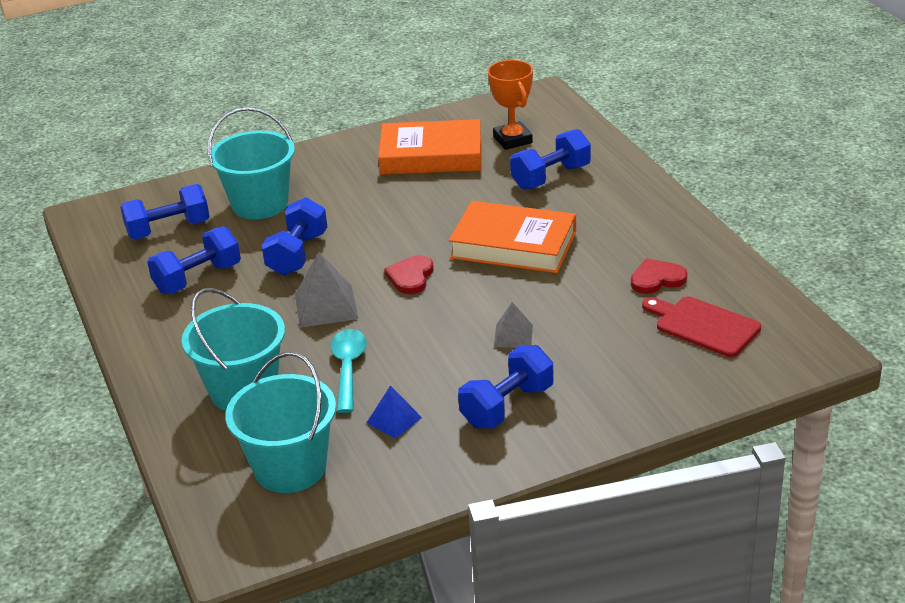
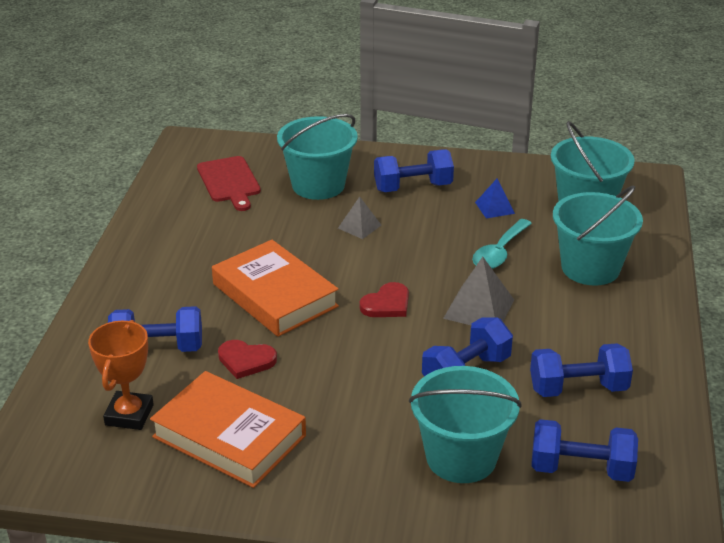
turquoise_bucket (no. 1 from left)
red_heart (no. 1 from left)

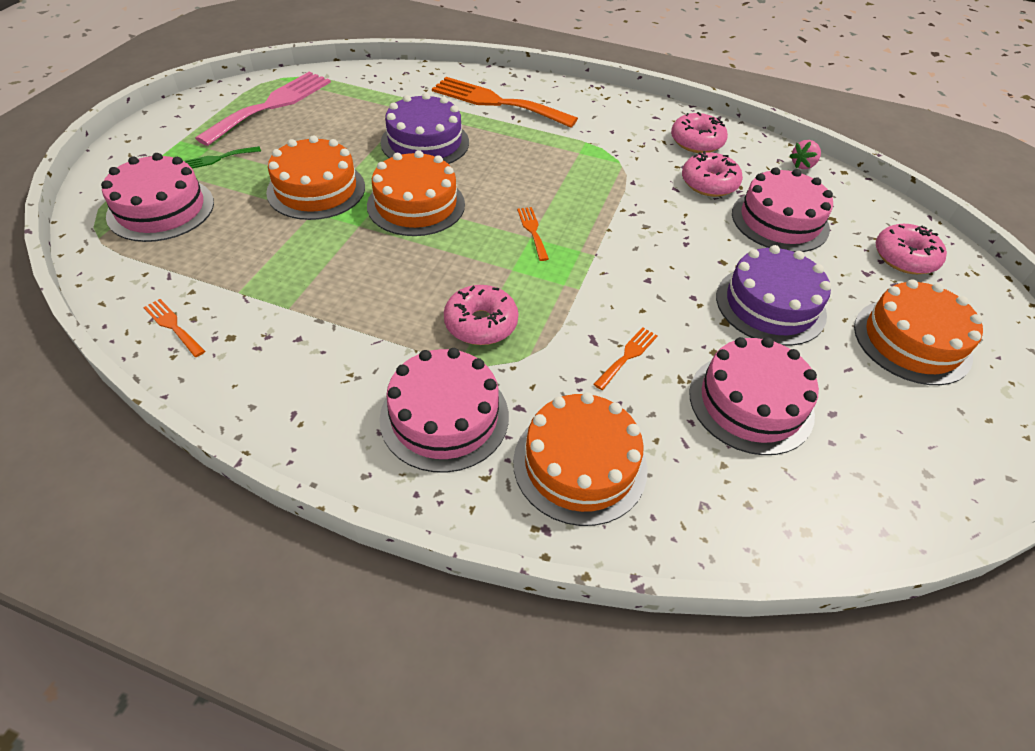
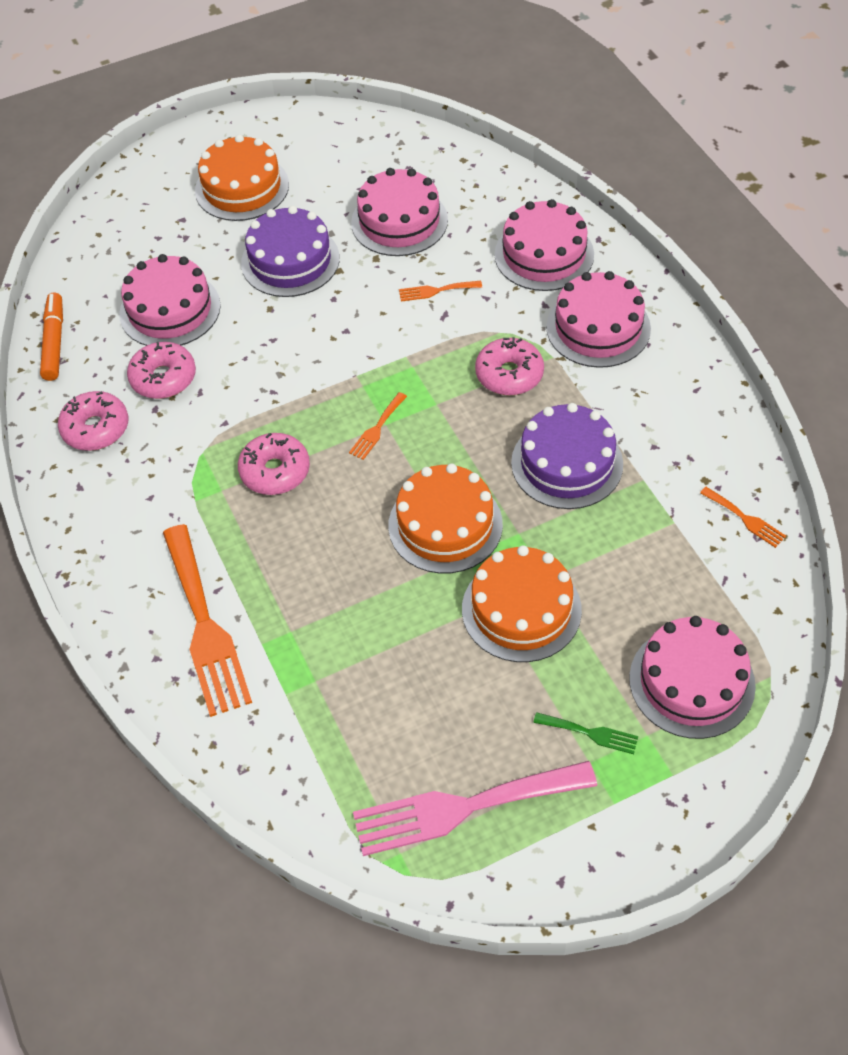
purple_cake (no. 2 from left)
pink_donut (no. 3 from left)
orange_marker
pink_cake (no. 3 from left)
orange_fork (no. 4 from left)

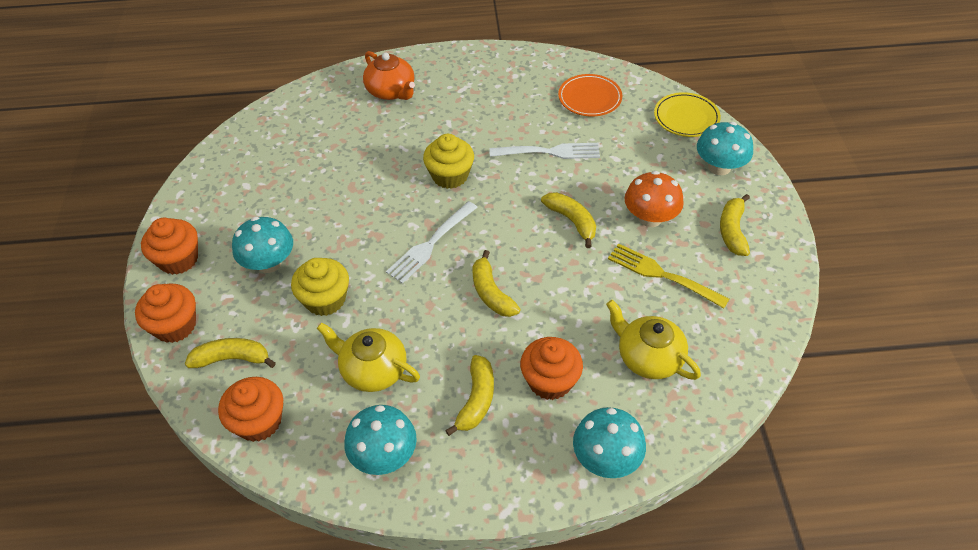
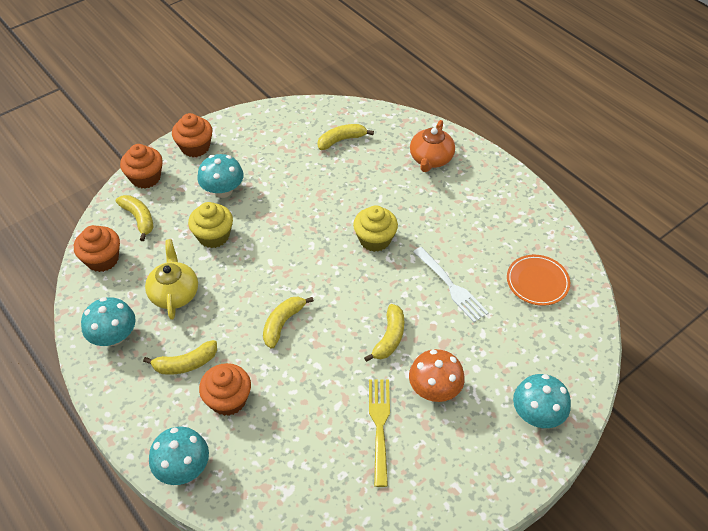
white_fork (no. 1 from left in the first image)
yellow_teapot (no. 2 from left in the first image)
yellow_plate
yellow_banana (no. 4 from left)

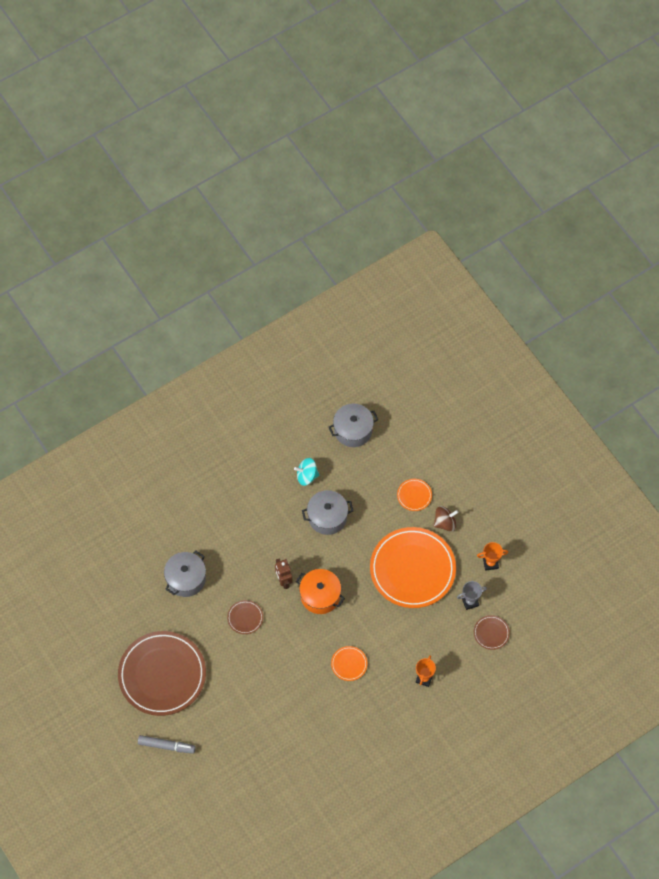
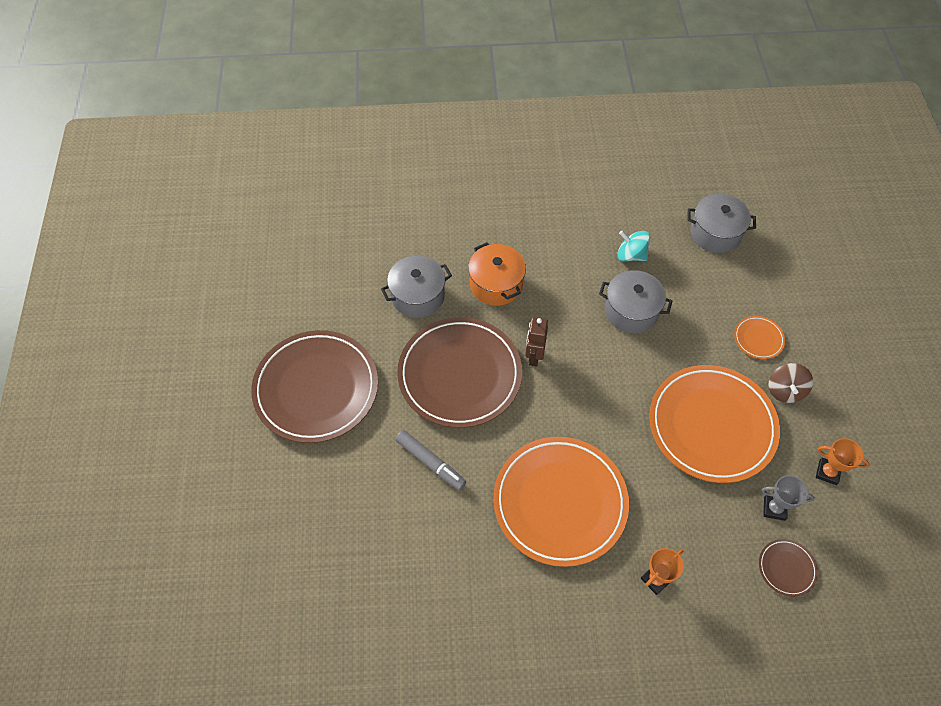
grey_marker
orange_pot
brown_spinning_top
brown_plate (no. 2 from left)
orange_plate (no. 1 from left)

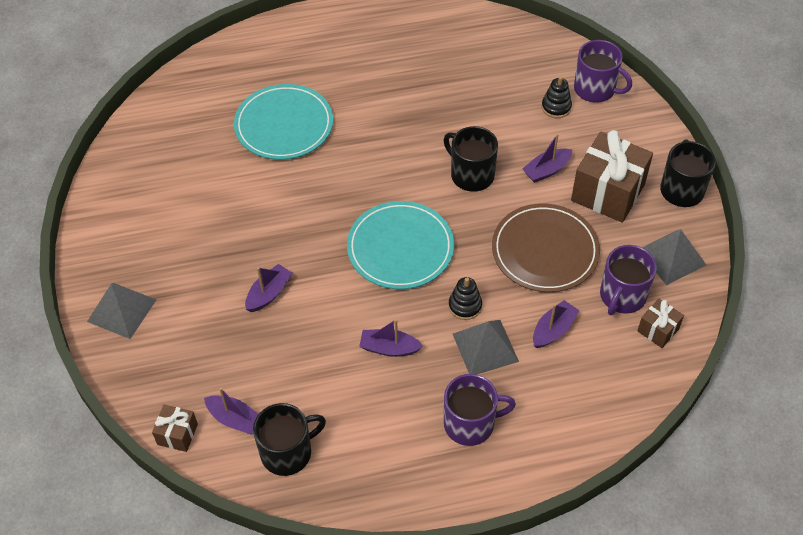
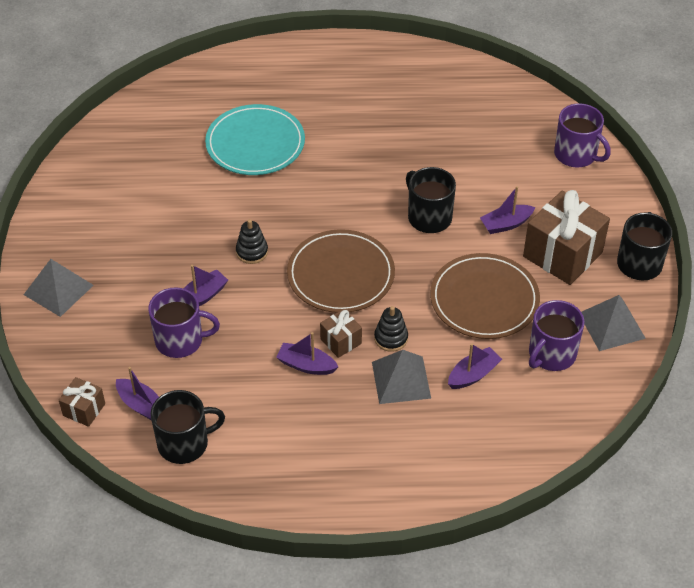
purple_mug (no. 1 from left)
black_stacking_toy (no. 1 from left)
brown_gift (no. 2 from left)
brown_plate (no. 1 from left)

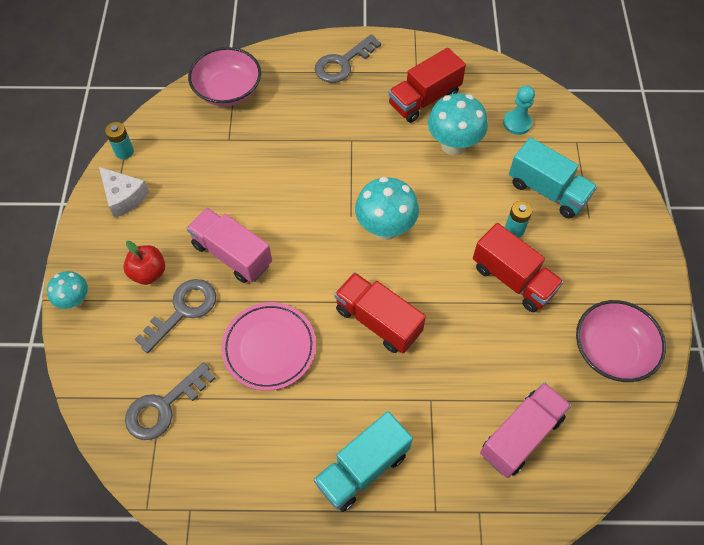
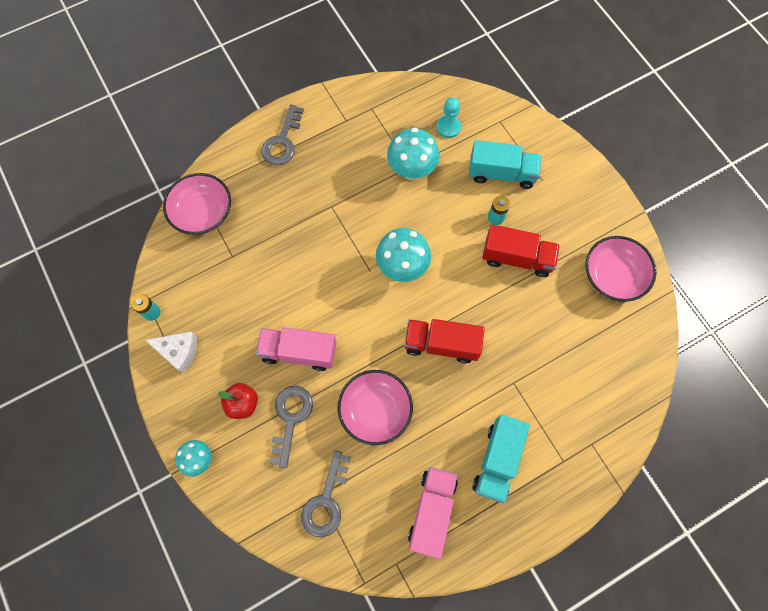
red_truck (no. 2 from left in the first image)
pink_truck (no. 2 from left)
pink_bowl (no. 2 from left)

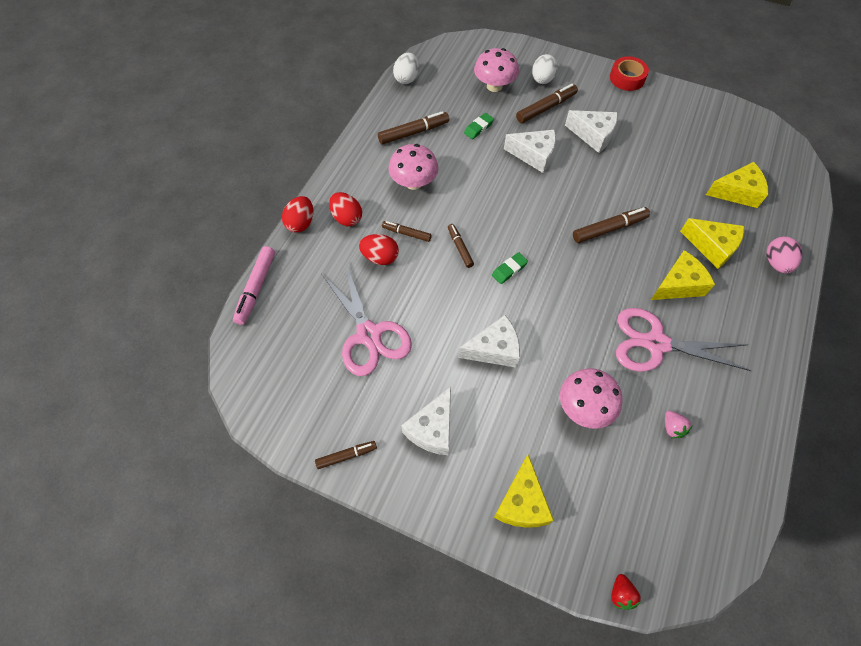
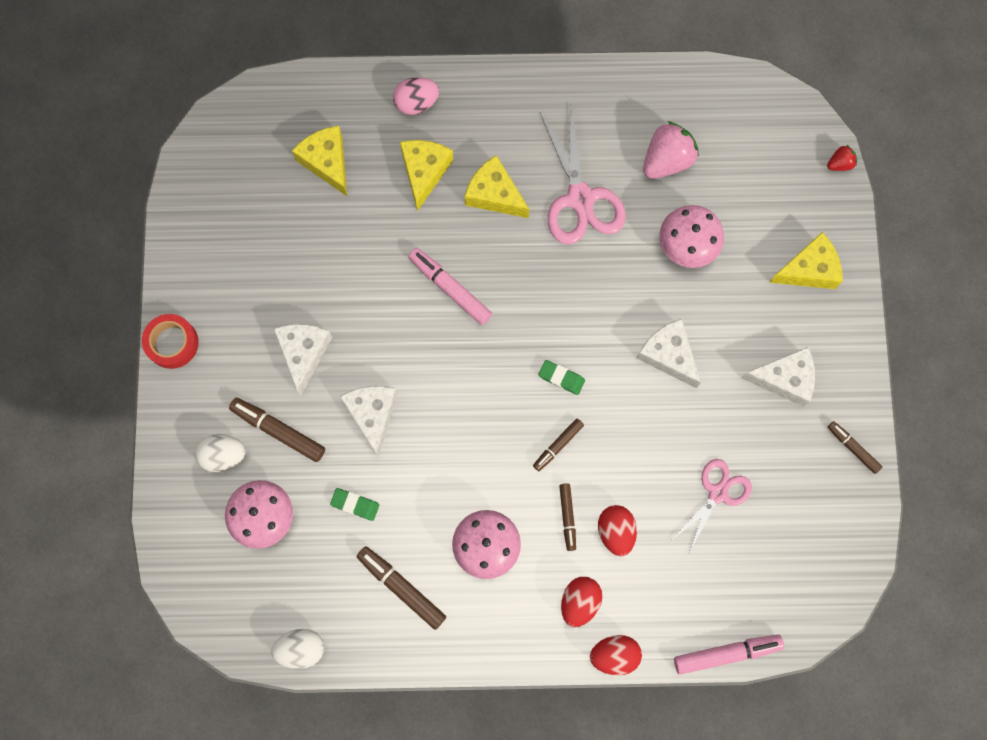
pink_marker (no. 1 from left)
pink_scissors (no. 2 from left)
pink_strawberry

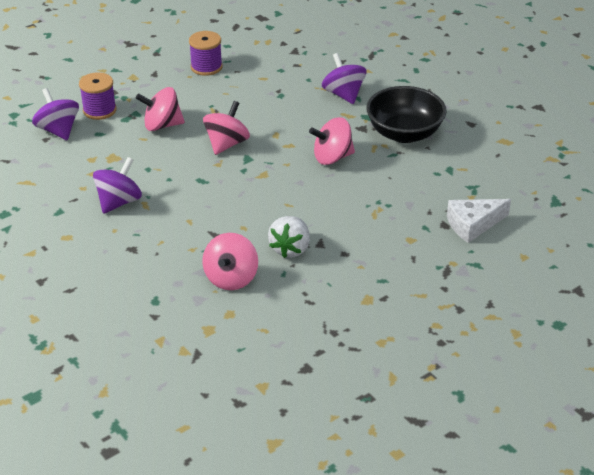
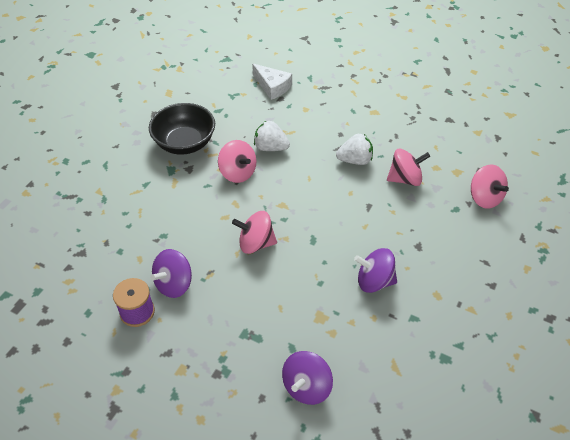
purple_spool (no. 1 from left in the first image)
white_strawberry (no. 1 from left)
pink_spinning_top (no. 4 from left)
purple_spinning_top (no. 1 from left)

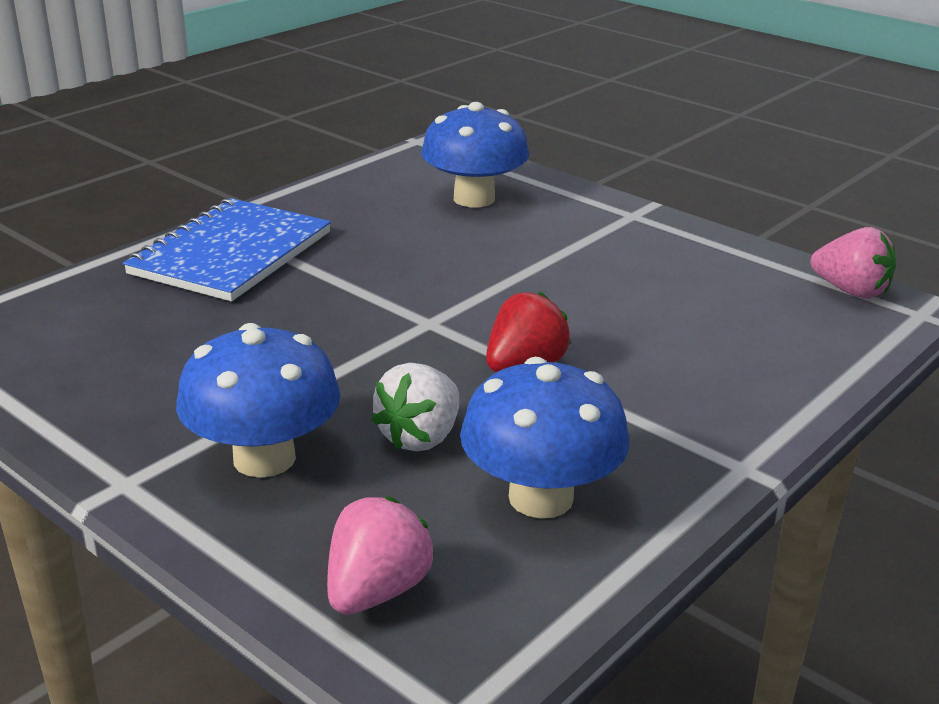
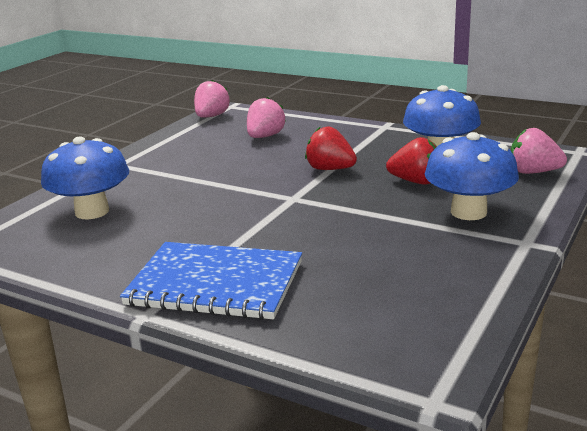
pink_strawberry (no. 2 from left)
red_strawberry (no. 2 from left)

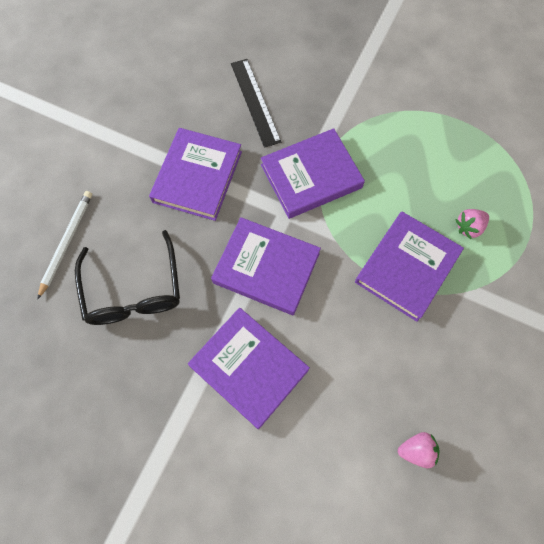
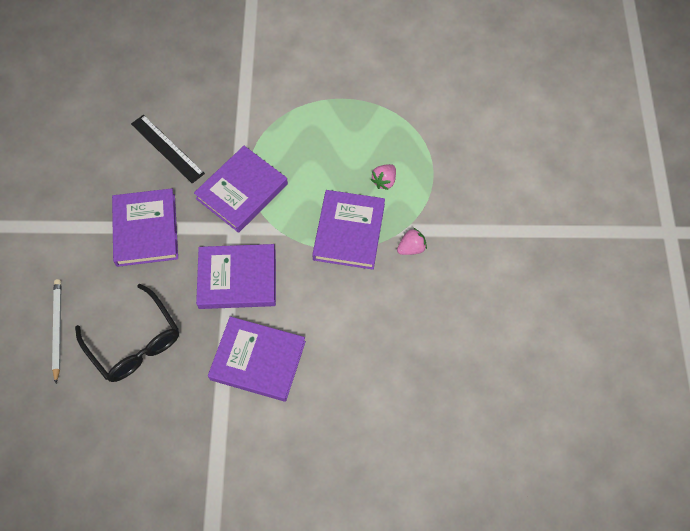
pink_strawberry (no. 2 from left)

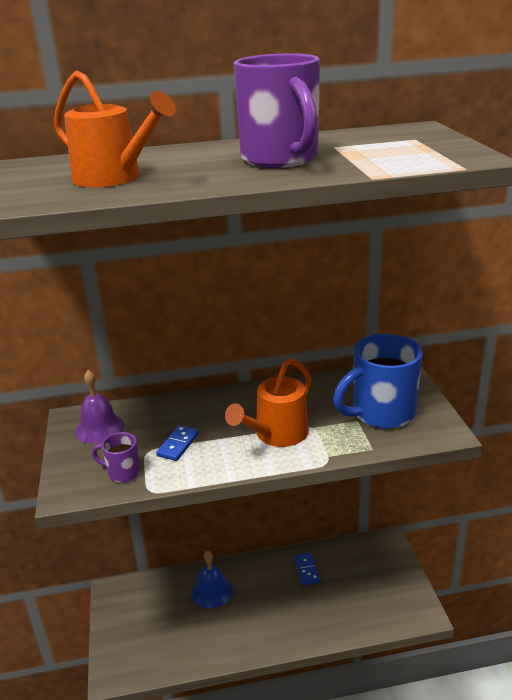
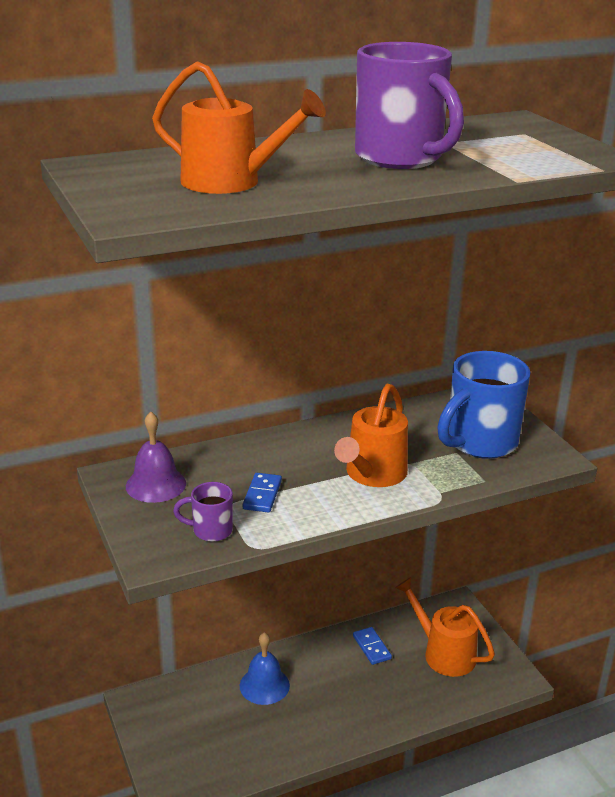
orange_watering_can (no. 3 from left)

